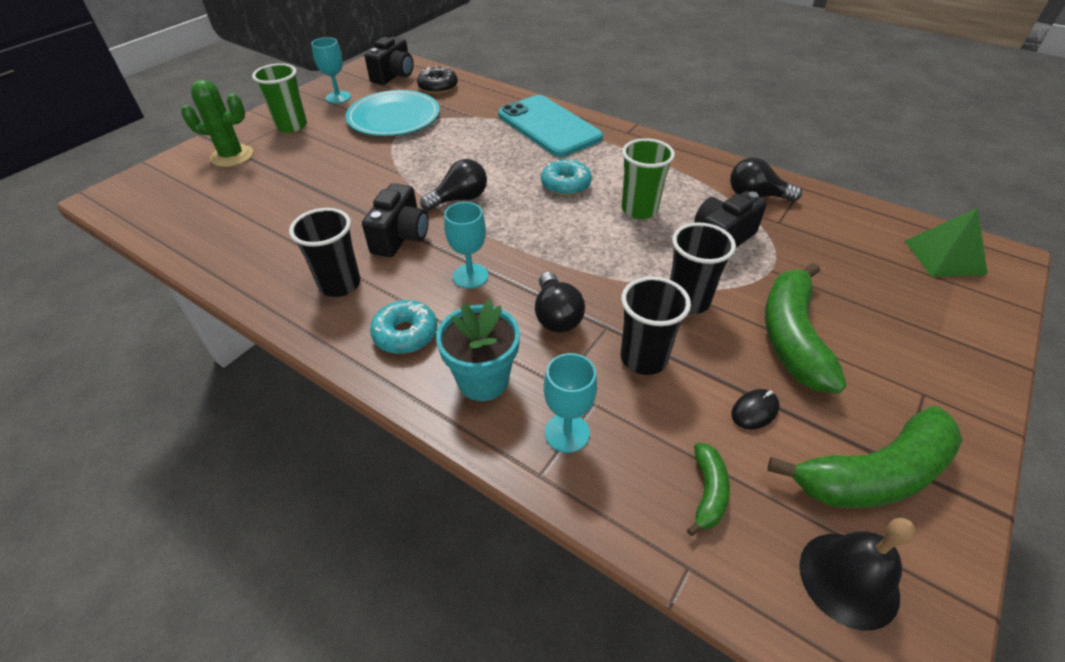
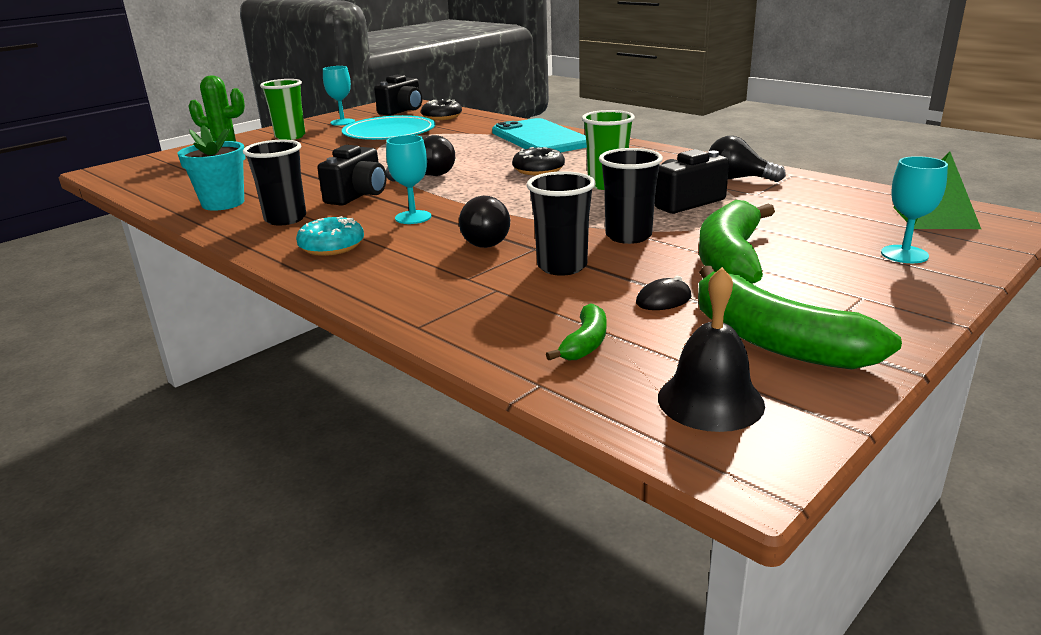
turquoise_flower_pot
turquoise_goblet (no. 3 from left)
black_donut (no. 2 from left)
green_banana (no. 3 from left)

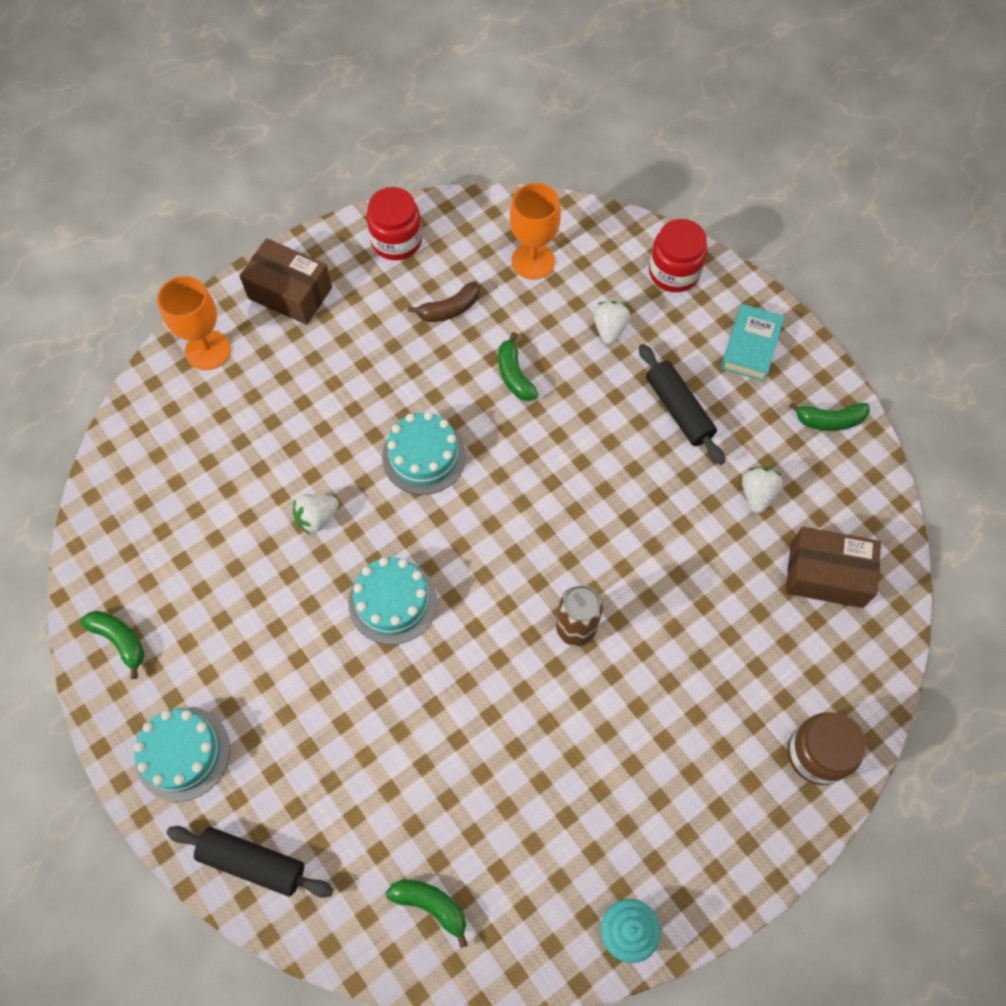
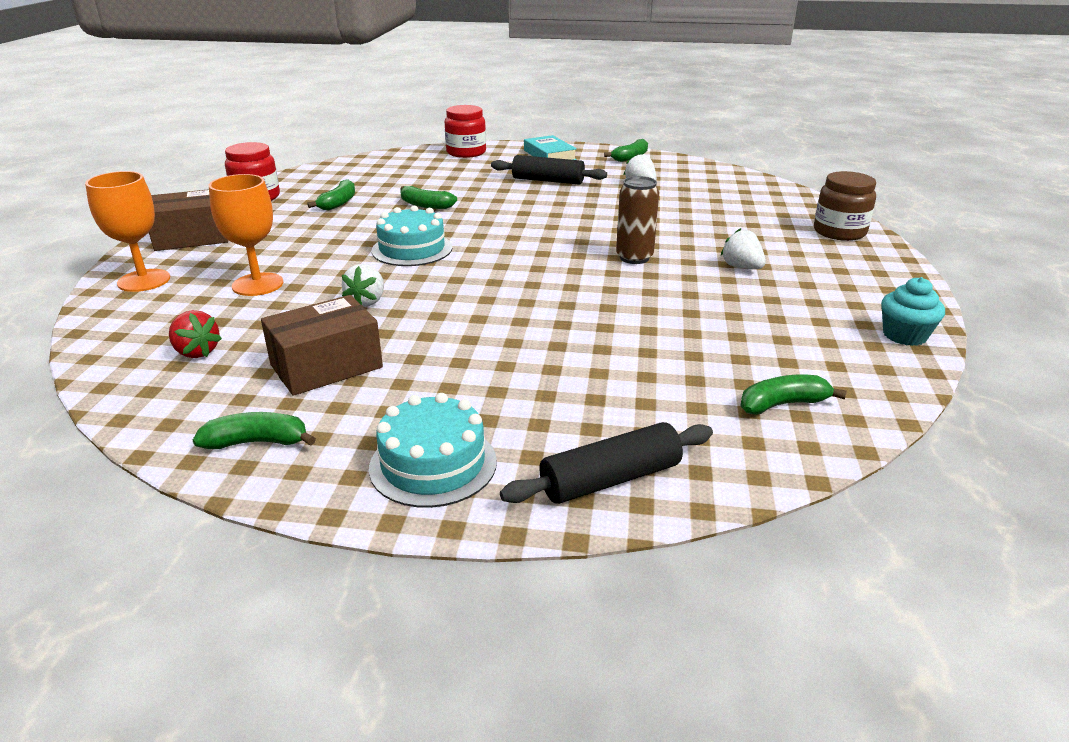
turquoise_cake (no. 2 from left in the first image)
red_strawberry
orange_goblet (no. 2 from left)
white_strawberry (no. 3 from left)
brown_box (no. 2 from left)
green_banana (no. 2 from left)

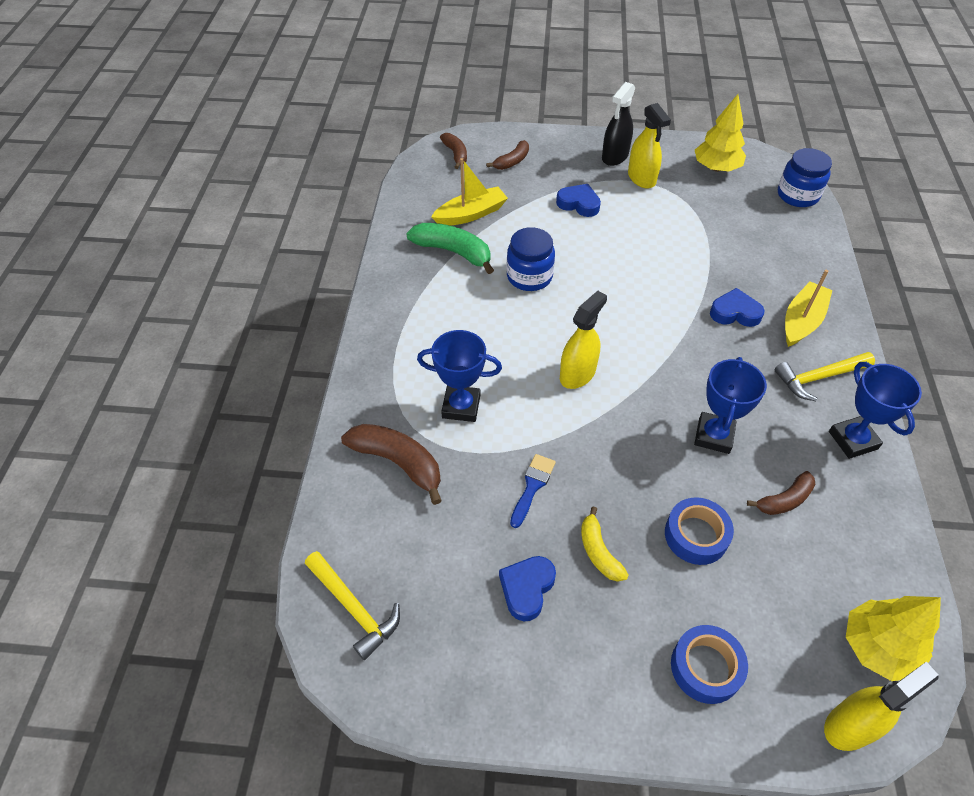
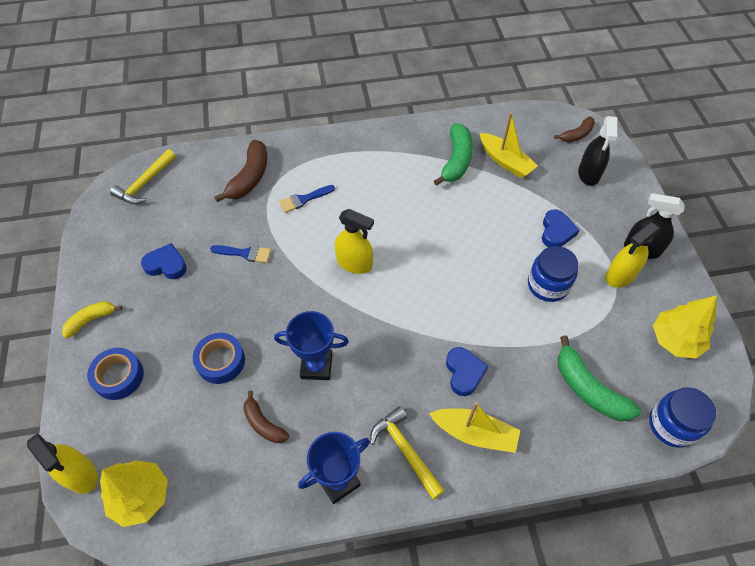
green_banana (no. 2 from left)
blue_jar (no. 1 from left)
yellow_banana
blue_brush (no. 2 from left)
black_spray_bottle (no. 1 from left)

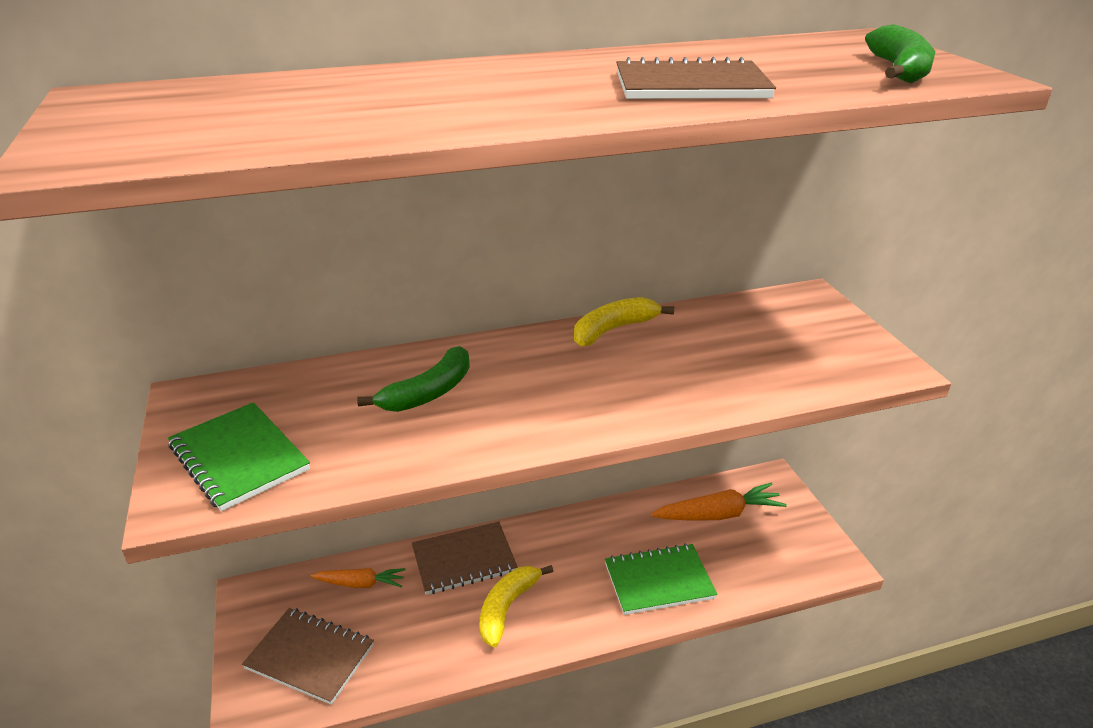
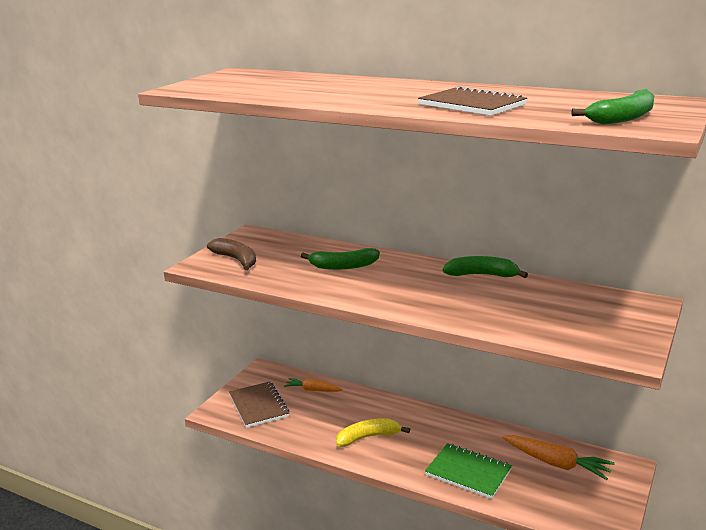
brown_notebook (no. 2 from left in the first image)
brown_banana
green_banana (no. 2 from left)
orange_carrot (no. 1 from left)

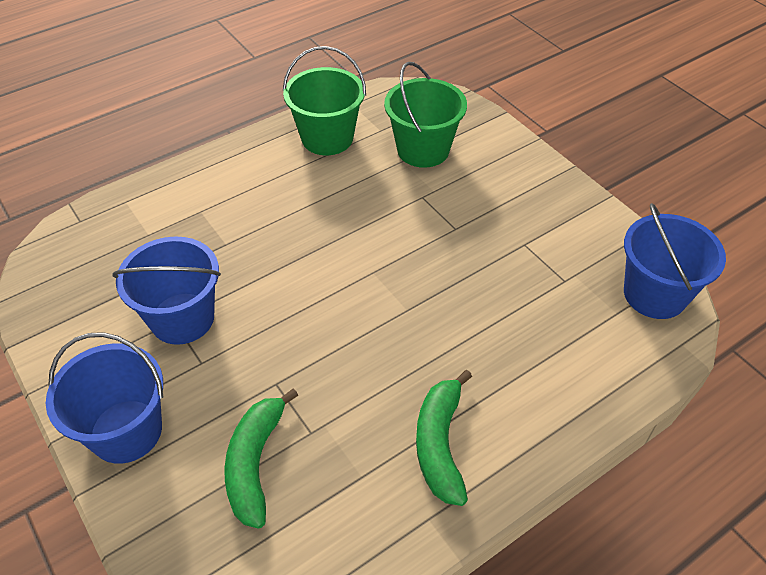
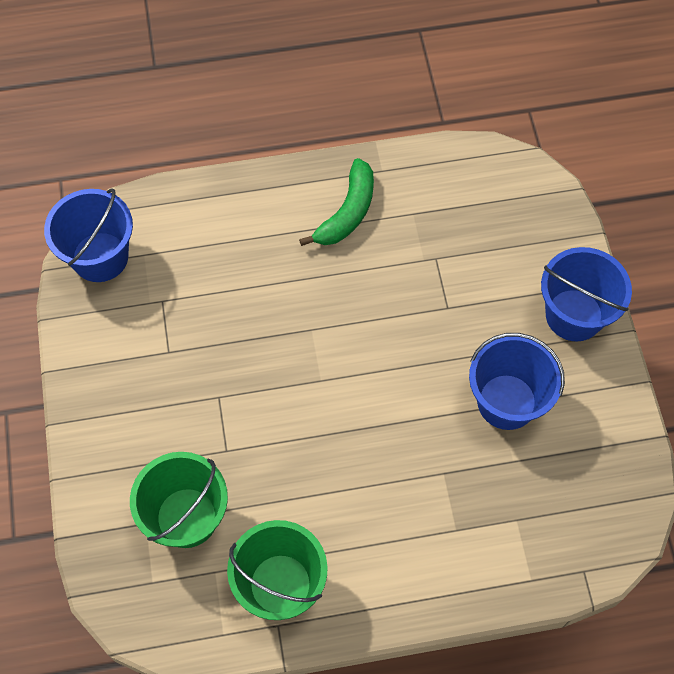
green_banana (no. 1 from left in the first image)

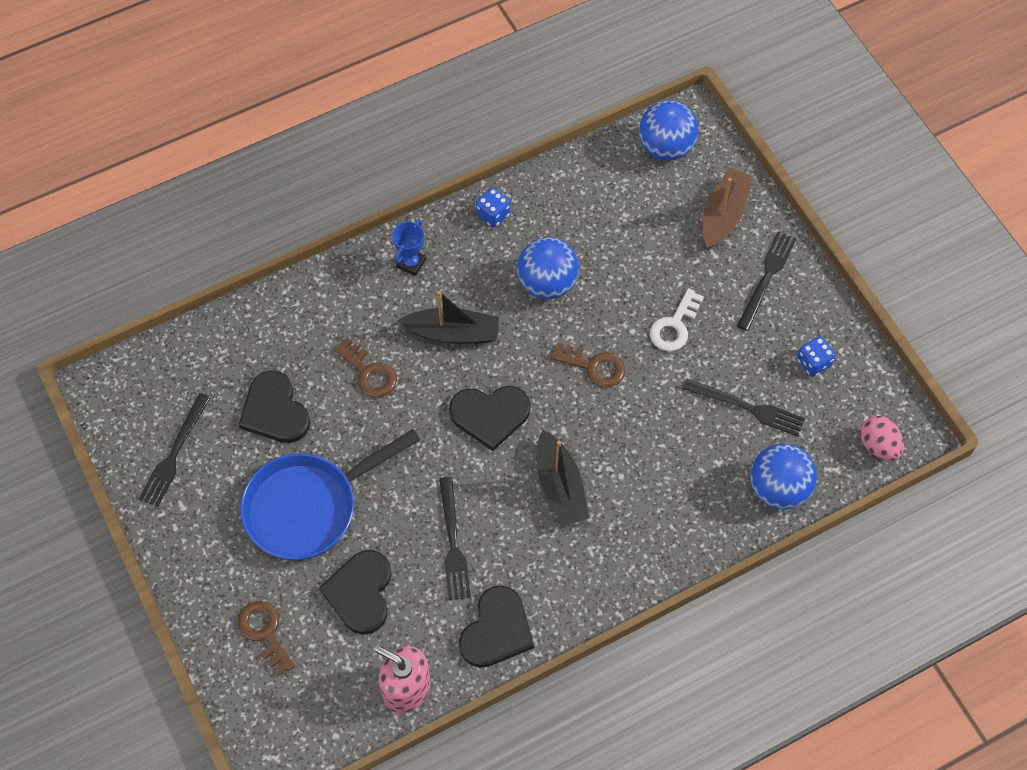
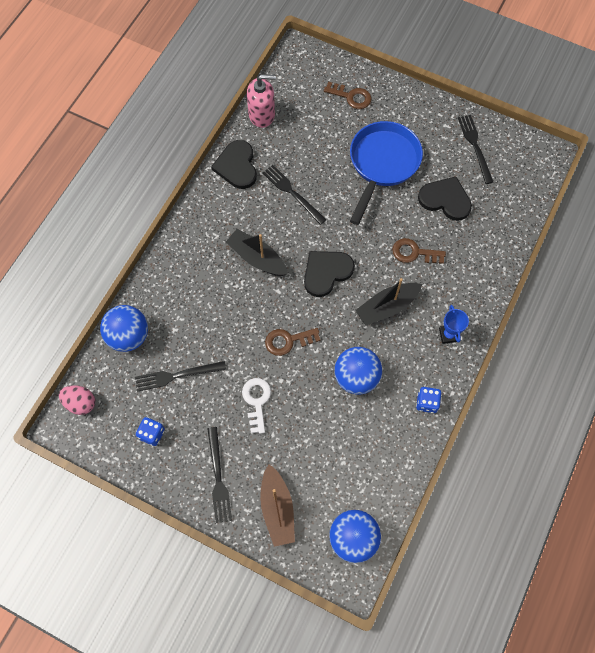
black_heart (no. 2 from left in the first image)

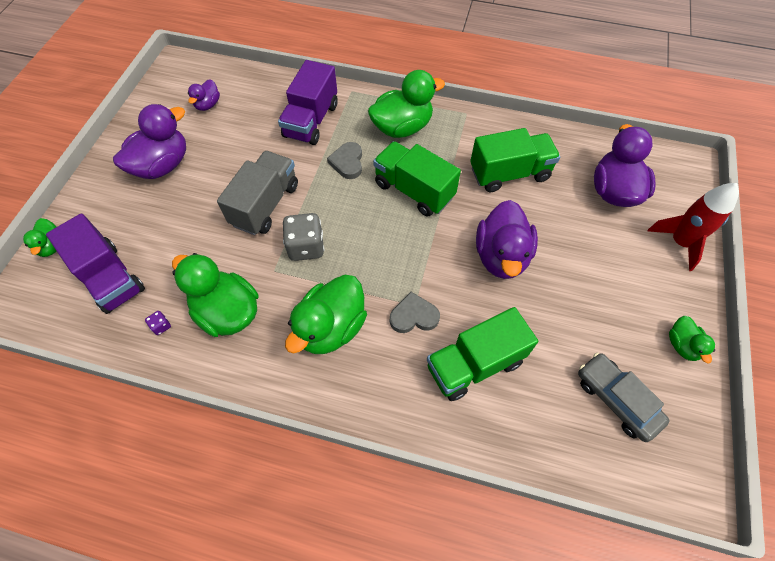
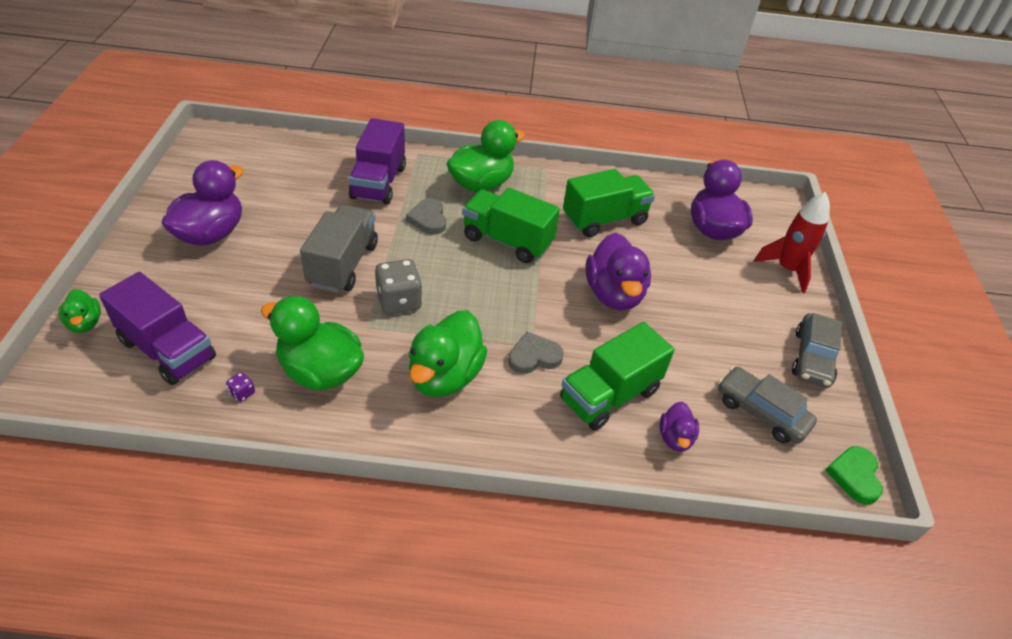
green_heart
purple_duck (no. 3 from left)
grey_car (no. 2 from left)

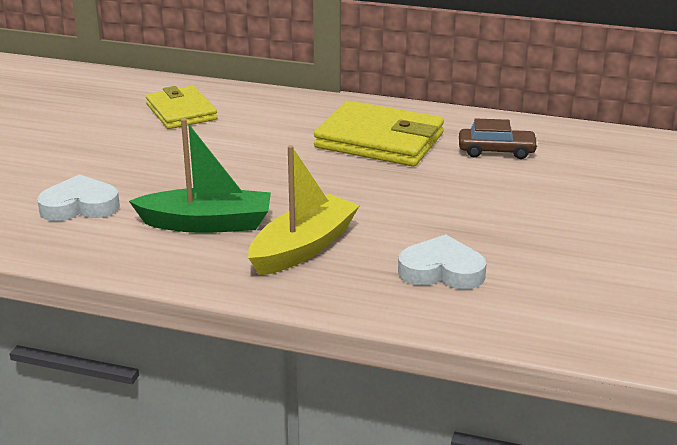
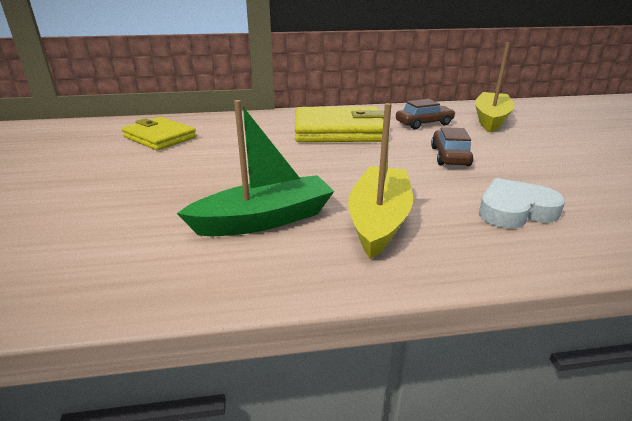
white_heart (no. 1 from left in the first image)
brown_car (no. 2 from left)
yellow_boat (no. 2 from left)

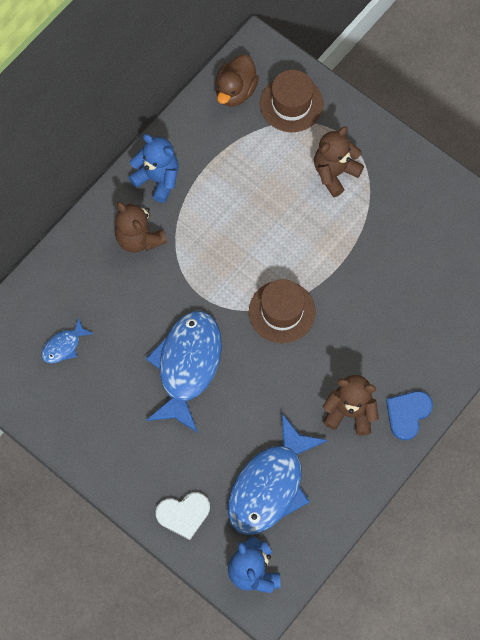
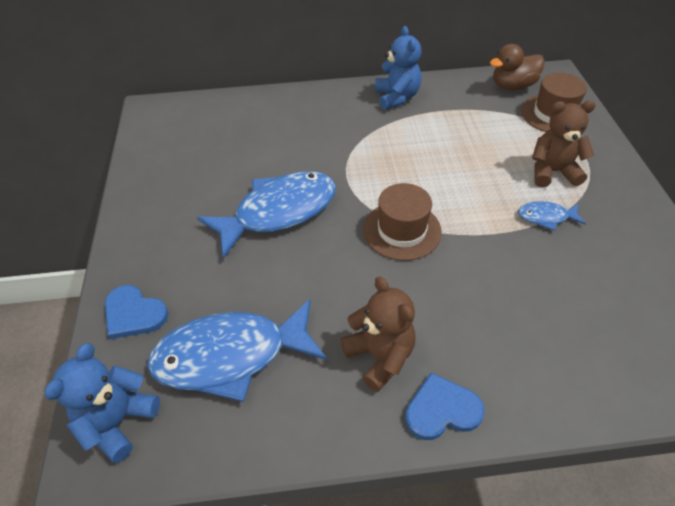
brown_teddy_bear (no. 1 from left in the first image)
blue_fish (no. 3 from left)
blue_heart (no. 1 from left)

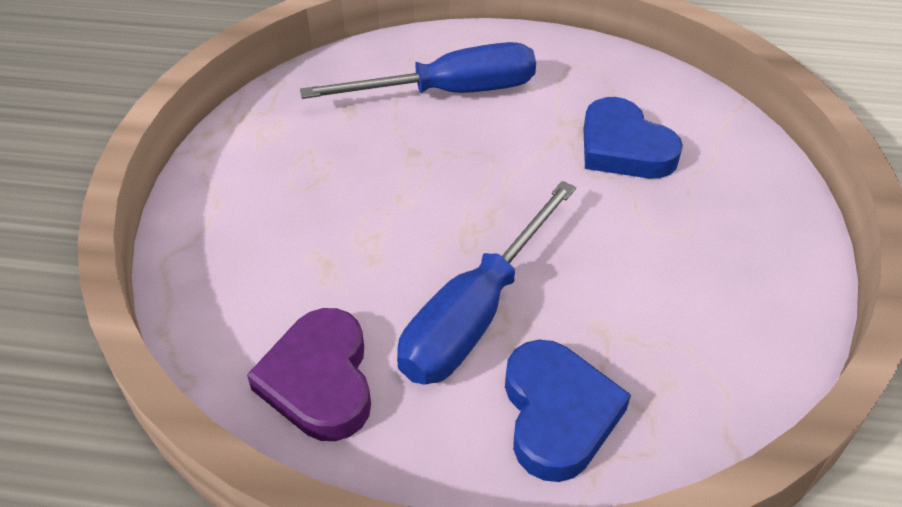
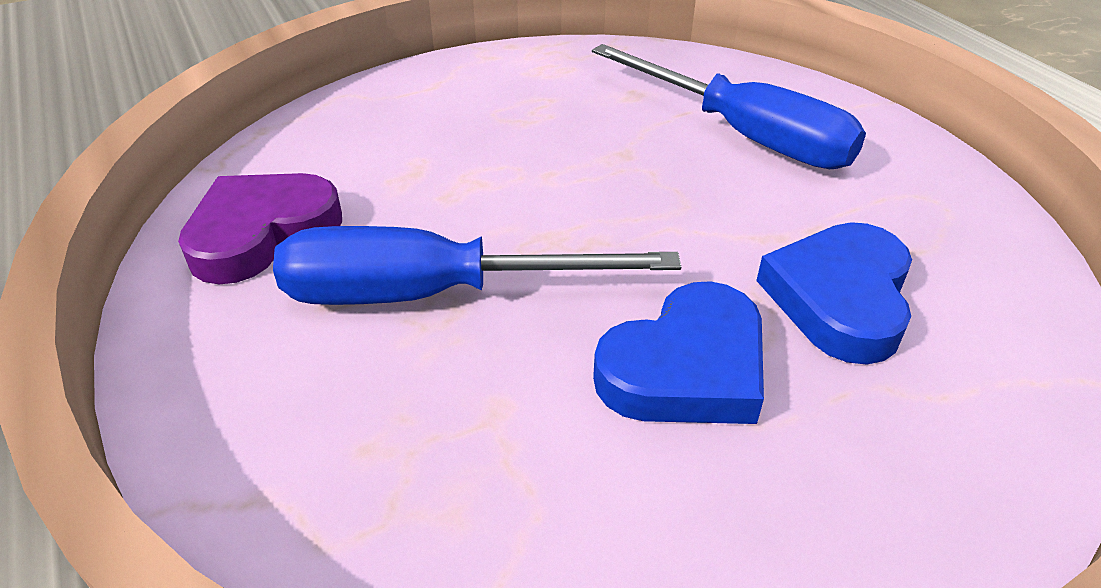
blue_heart (no. 1 from left)

